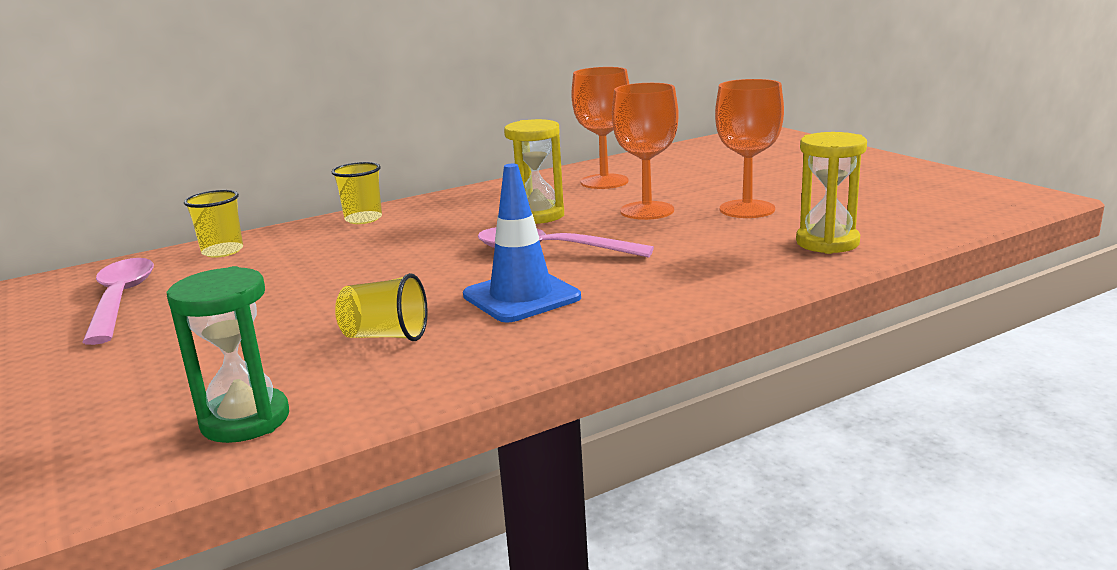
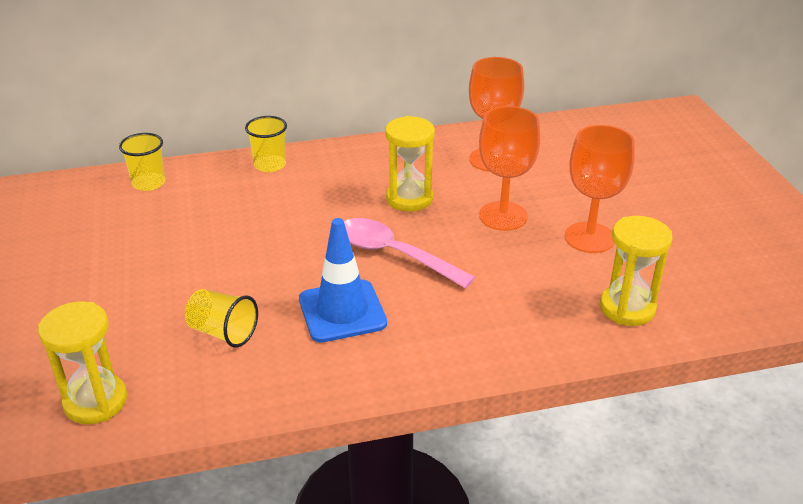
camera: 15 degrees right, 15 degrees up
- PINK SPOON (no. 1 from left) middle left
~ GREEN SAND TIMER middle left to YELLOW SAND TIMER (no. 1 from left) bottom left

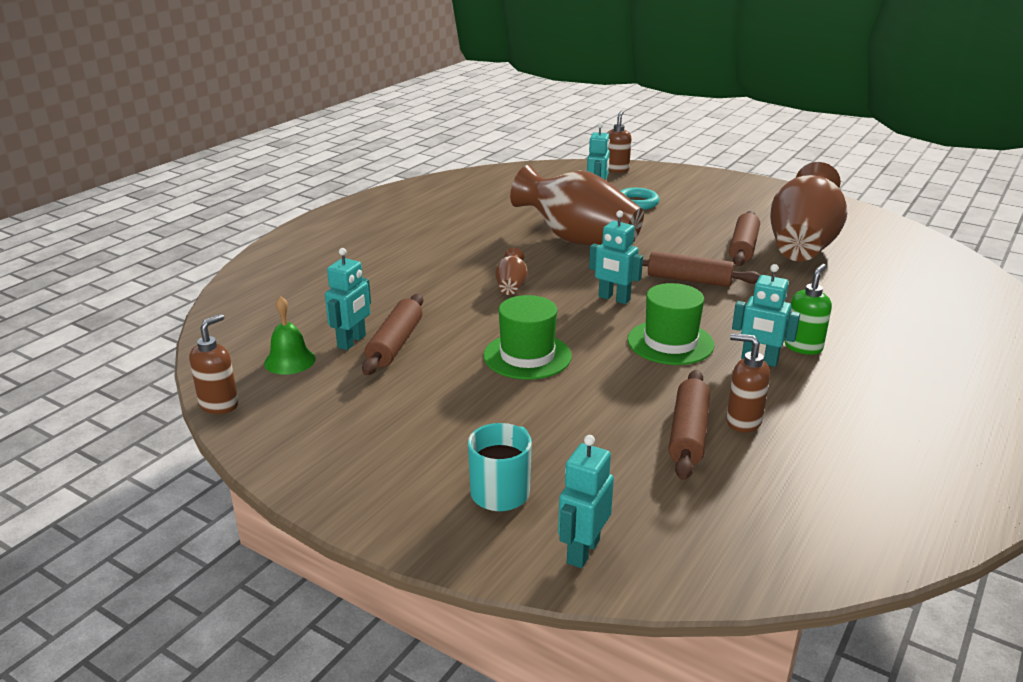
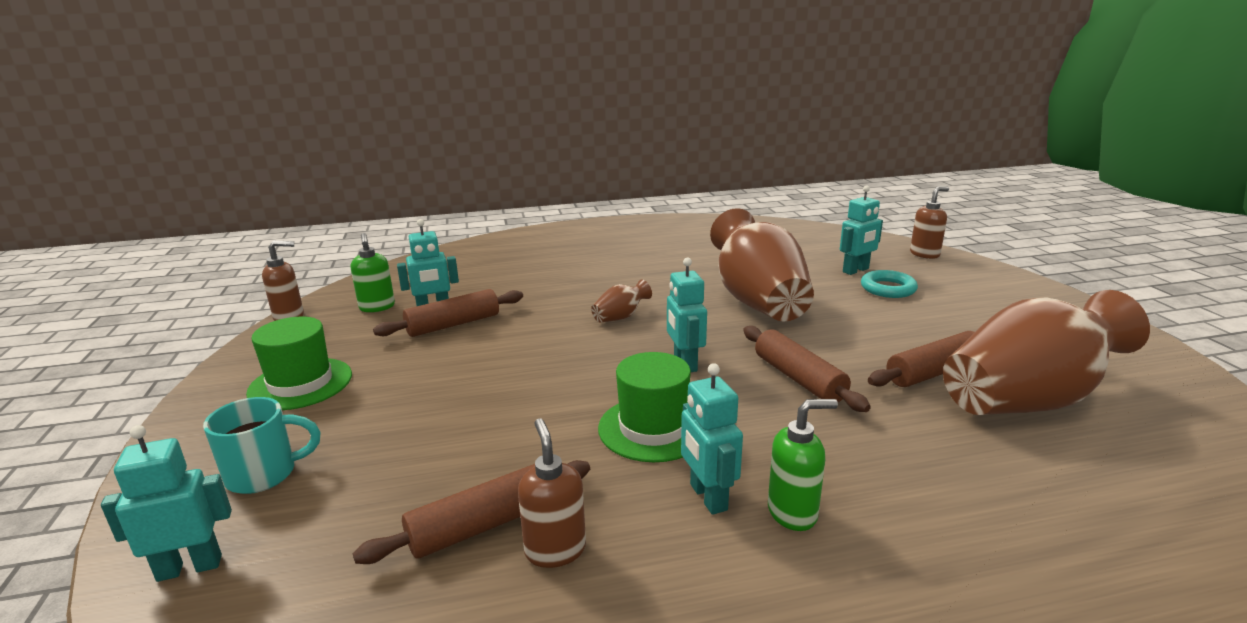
camera: 45 degrees right, 5 degrees down
~ GREEN HAT (no. 1 from left) centre to middle left
~ GREEN HAND BELL middle left to GREEN SOAP DISPENSER (no. 1 from left) middle left

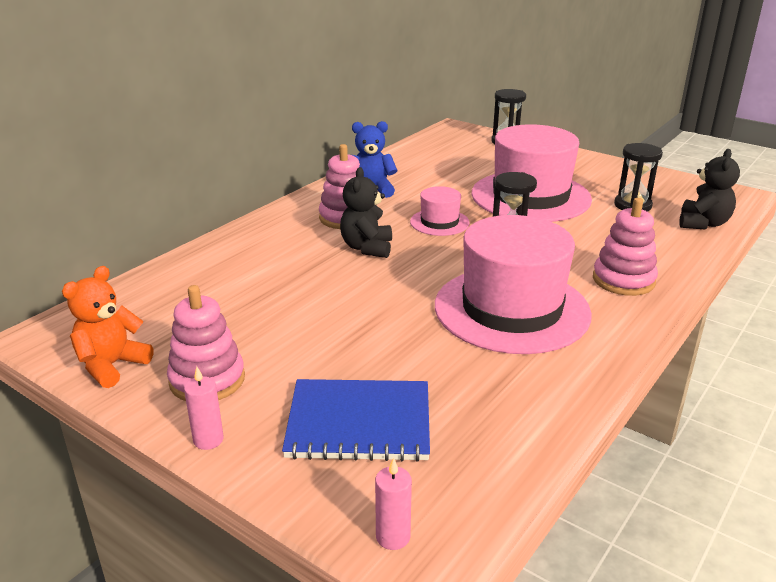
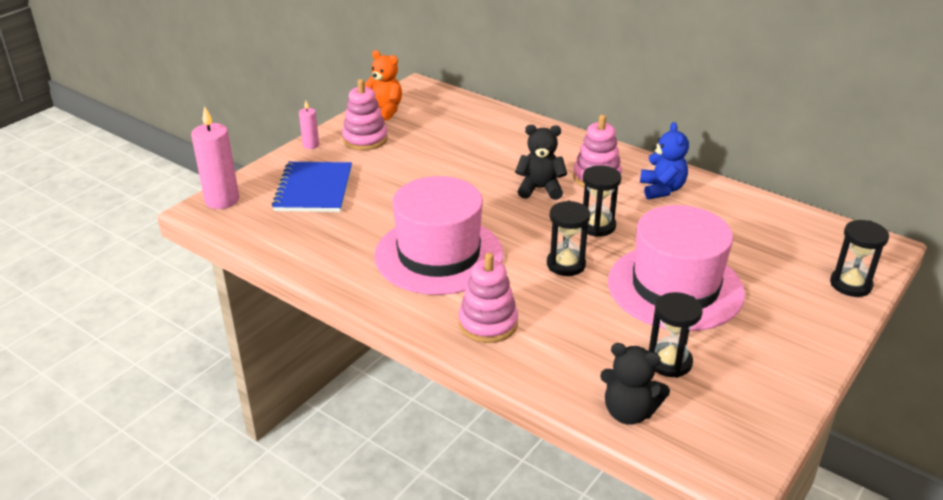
camera: 90 degrees right, 5 degrees up
~ PINK HAT (no. 1 from left) centre to BLACK SAND TIMER (no. 2 from left) centre
~ PINK WAX CANDLE (no. 2 from left in the first image) bottom centre = top left x1.90

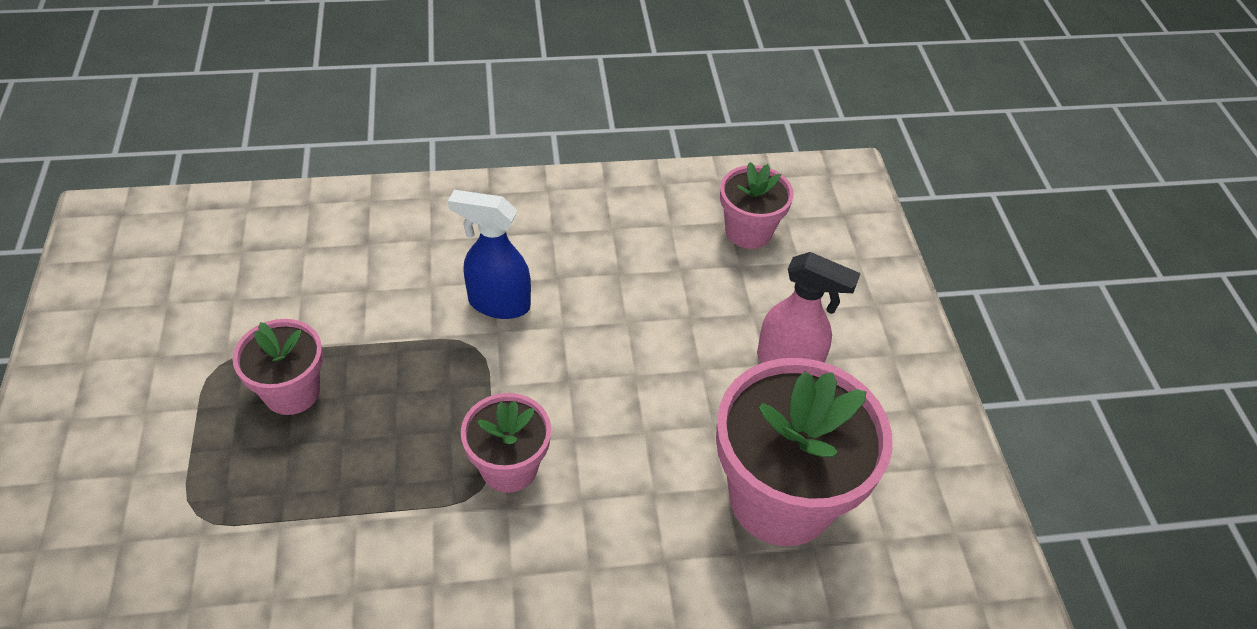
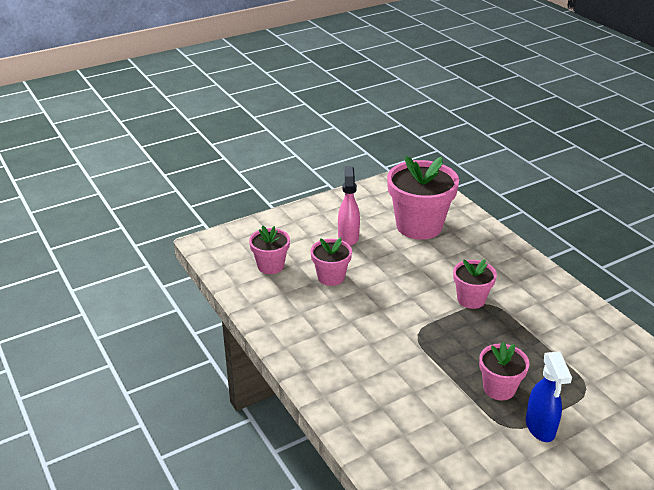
camera: 110 degrees left, 15 degrees down
+ PINK FLOWER POT (no. 2 from left) centre
~ BLUE SPRAYER centre to bottom right

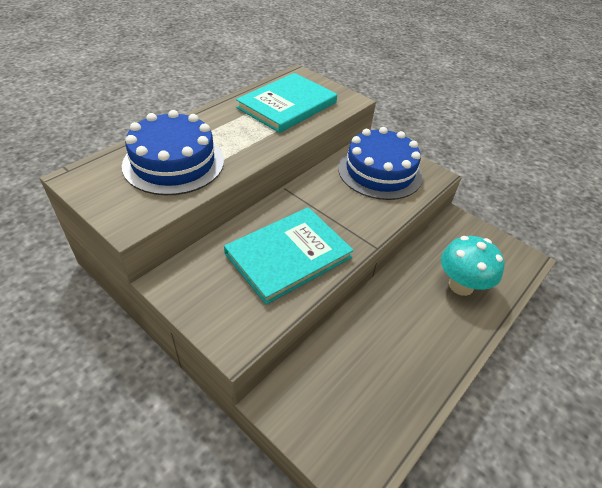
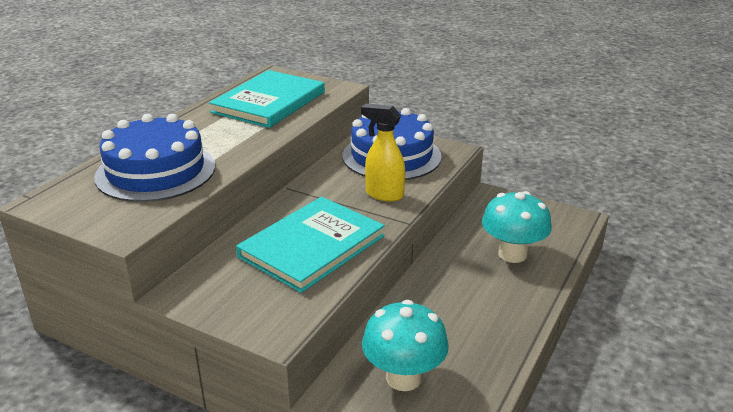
camera: 10 degrees left, 15 degrees down
+ YELLOW SPRAYER centre
+ AQUA FUNGUS (no. 1 from left) bottom centre

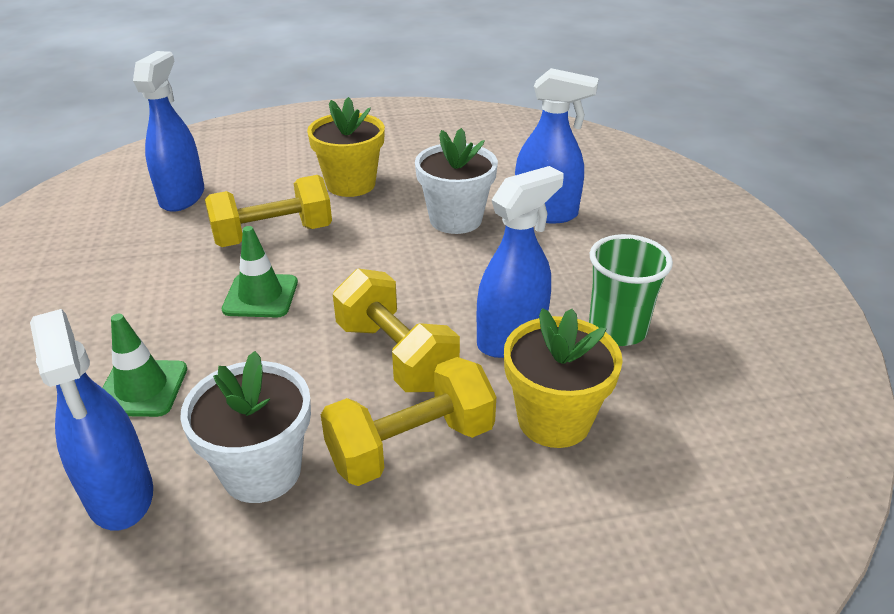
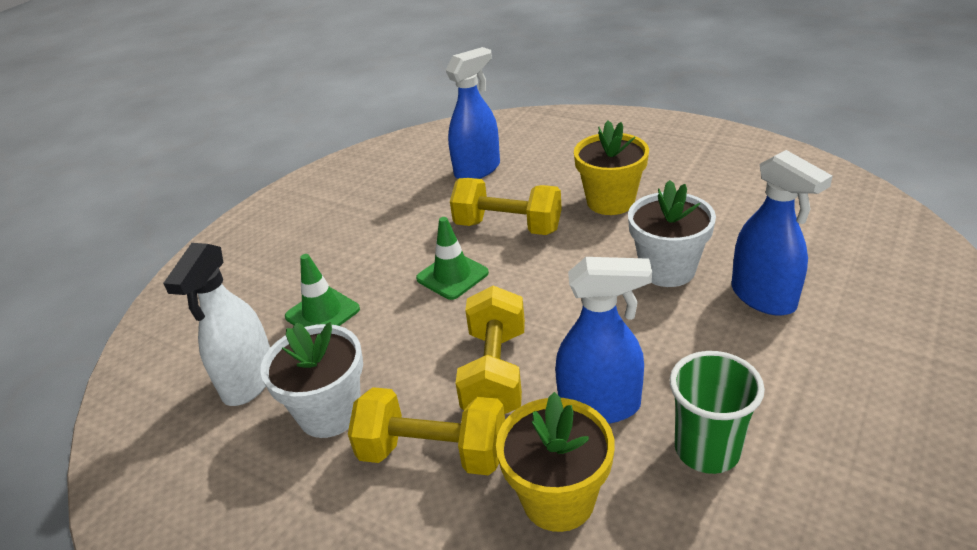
camera: 45 degrees right, 0 degrees up
~ BLUE SPRAYER (no. 1 from left) bottom left to SNOW-WHITE SPRAYER middle left

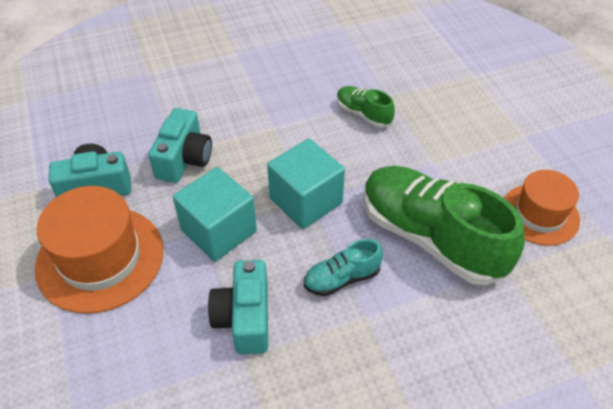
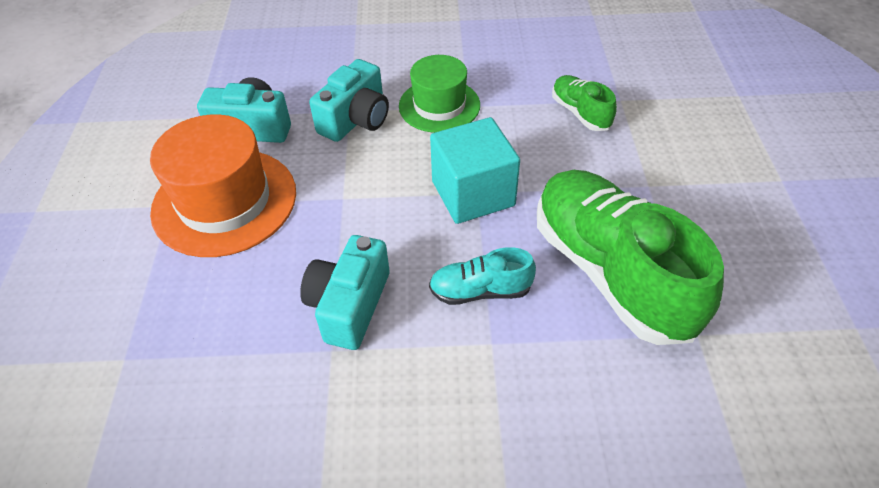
camera: 20 degrees right, 0 degrees up
- AQUA BLOCK (no. 1 from left) centre
- BRIGHT ORANGE HAT (no. 2 from left) middle right
+ GREEN HAT top centre

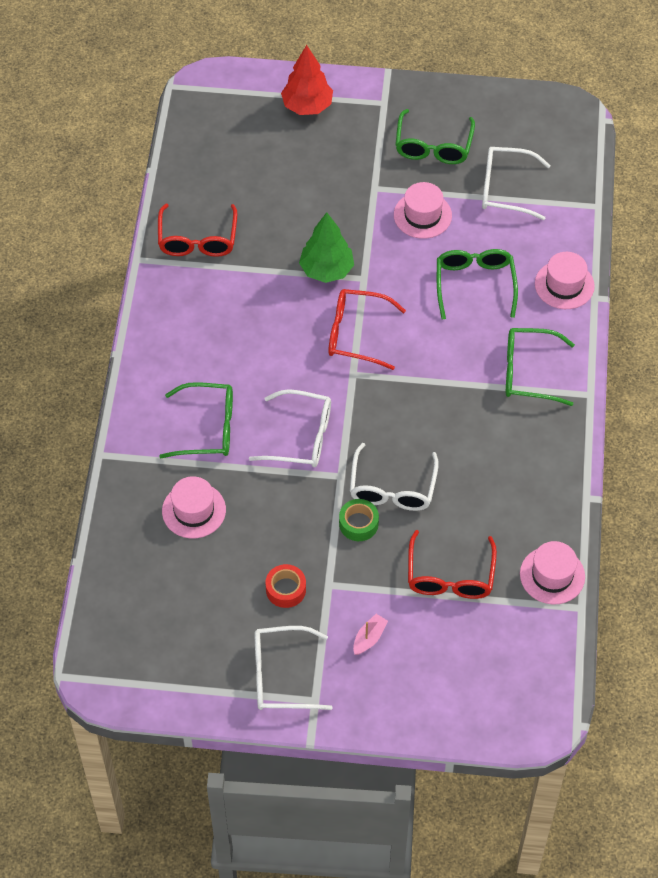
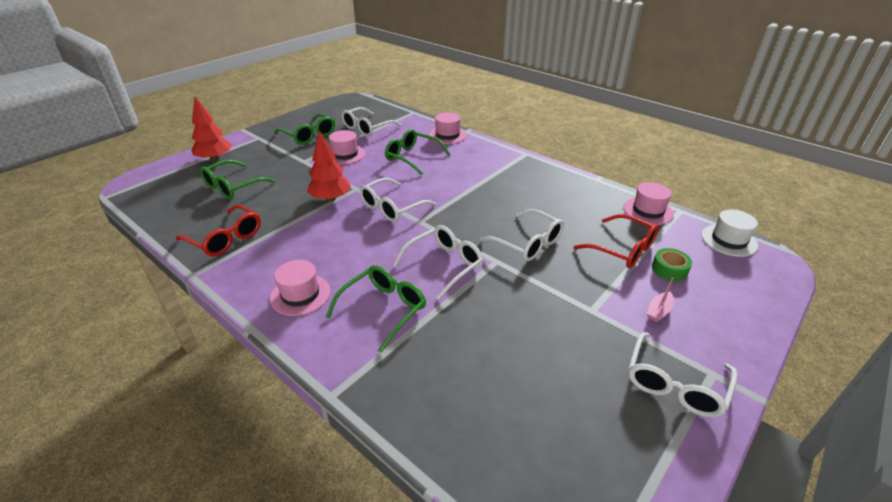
camera: 55 degrees left, 20 degrees down
- RED STICKY TAPE bottom centre
+ SNOW-WHITE HAT middle right
~ PINK HAT (no. 1 from left) middle left to centre
~ GREEN STICKY TAPE centre to middle right
~ GREEN GLASSES (no. 4 from left in the first image) middle right to GREEN GLASSES (no. 1 from left) middle left
~ GREEN FIR TREE top centre to RED FIR TREE (no. 2 from left) top centre
~ RED GLASSES (no. 2 from left) centre to SNOW-WHITE GLASSES (no. 2 from left) centre
~ PINK BOAT bottom centre = middle right 120 degrees counterclockwise

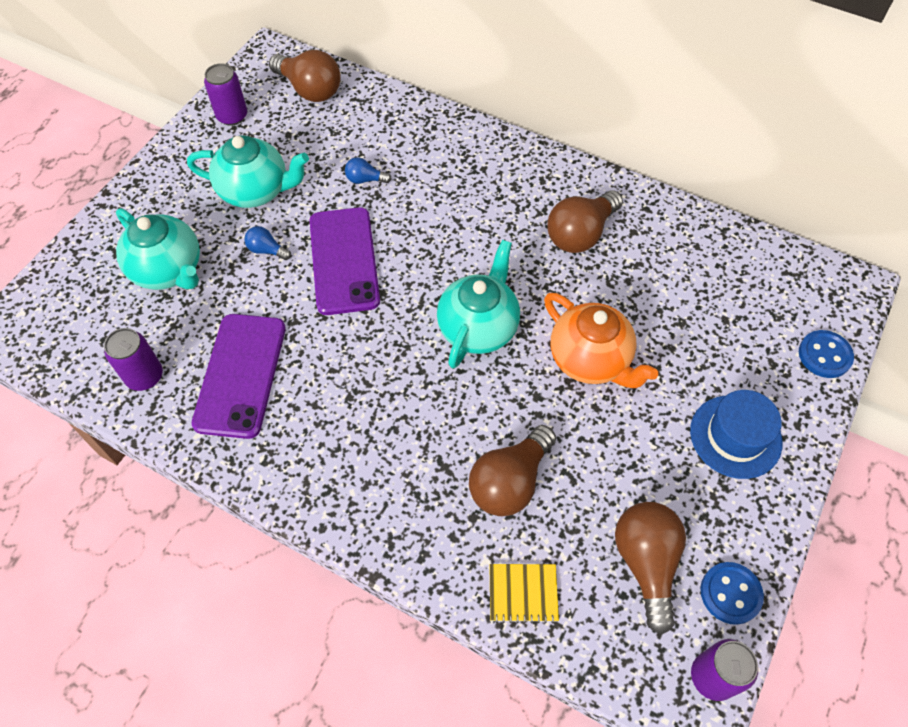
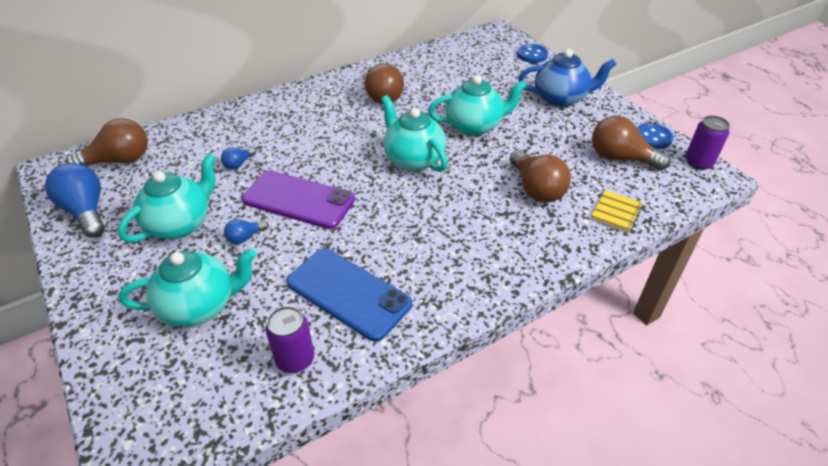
camera: 60 degrees left, 15 degrees down
~ PURPLE SODA CAN (no. 2 from left) top left to BLUE LIGHT BULB (no. 1 from left) middle left
~ BLUE HAT middle right to BLUE TEAPOT top right
~ PURPLE PHONE (no. 1 from left) middle left to BLUE PHONE centre
~ BRIGHT ORANGE TEAPOT centre to AQUA TEAPOT (no. 4 from left) top centre

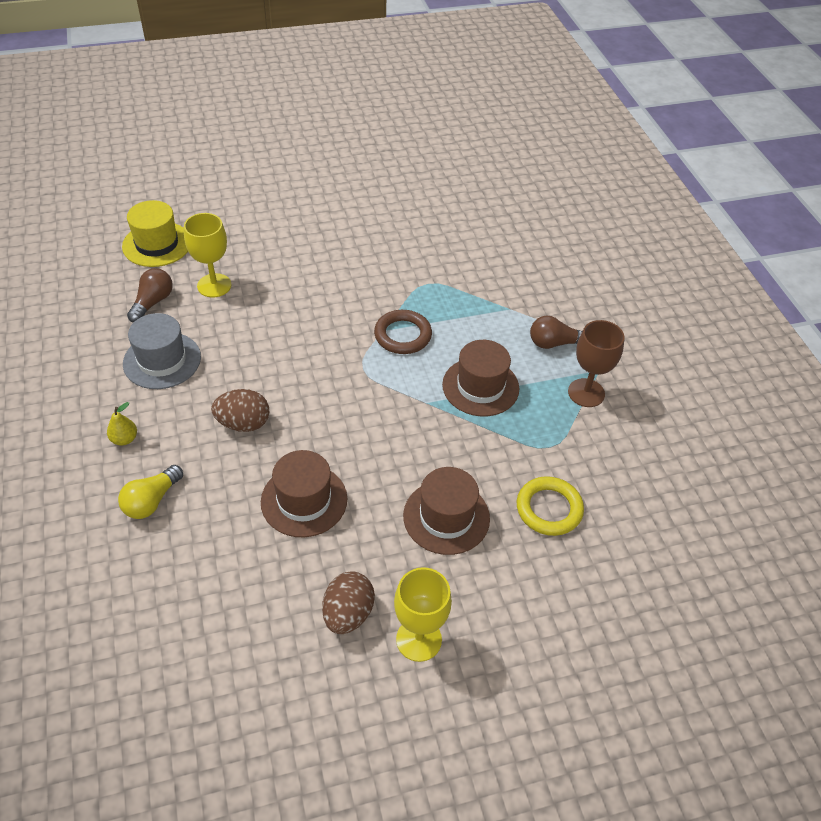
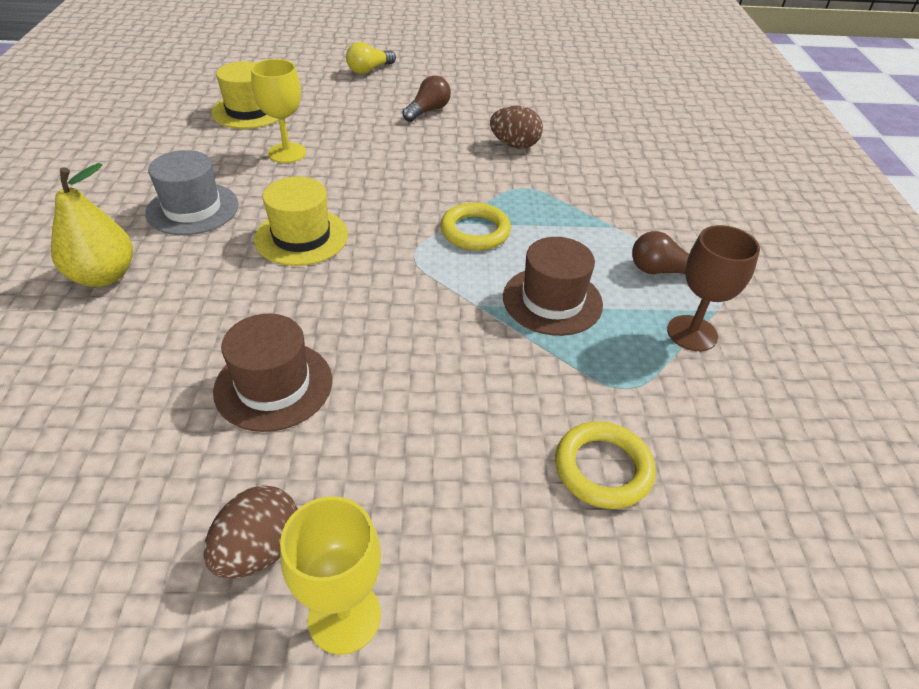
camera: 15 degrees right, 5 degrees down
- RUSSET HAT (no. 2 from left) centre
+ YELLOW HAT (no. 2 from left) top left
~ YELLOW LIGHT BULB middle left to top centre
~ RUSSET LIGHT BULB (no. 1 from left) middle left to top centre
~ RUSSET EGG SHAPE (no. 1 from left in the first image) middle left to RUSSET EGG SHAPE (no. 2 from left) top centre
~ RUSSET TORUS centre to YELLOW TORUS (no. 1 from left) top centre
~ YELLOW PEAR middle left = top left x2.03

